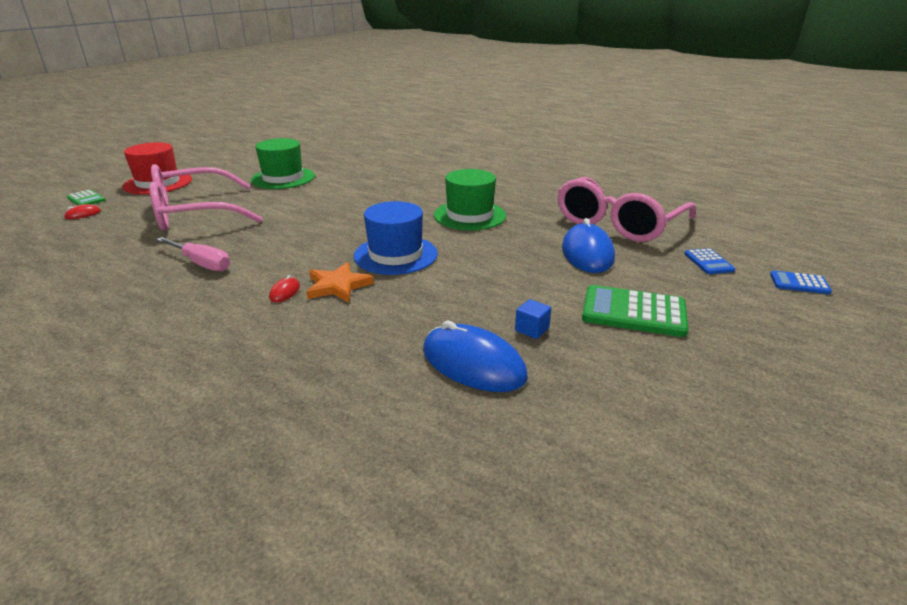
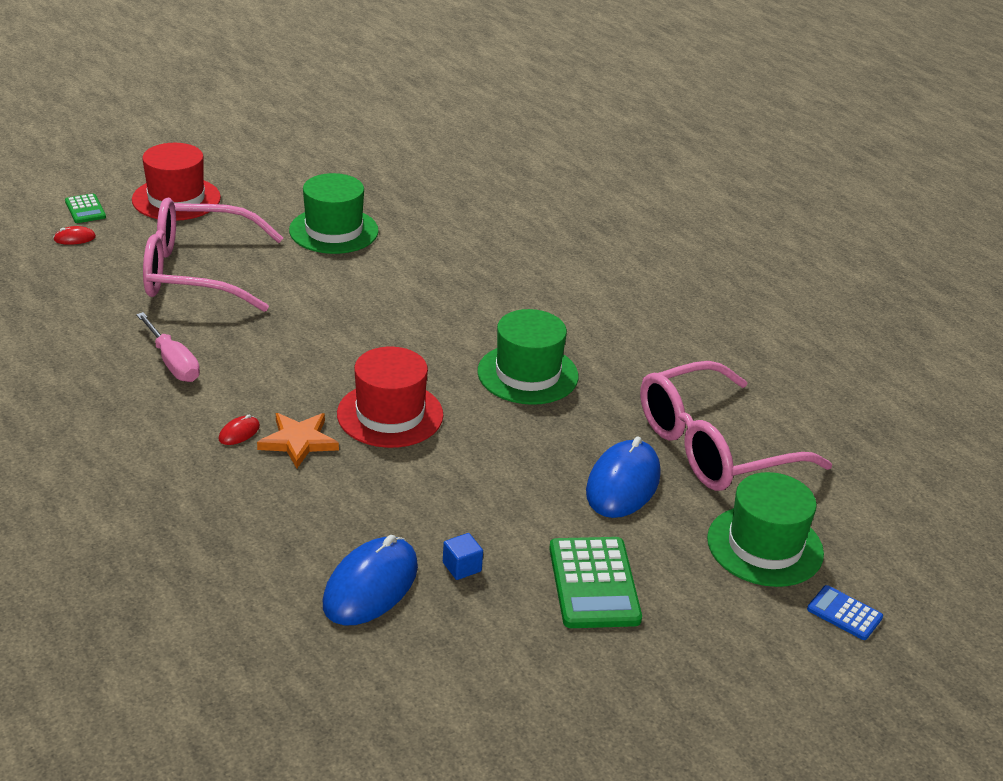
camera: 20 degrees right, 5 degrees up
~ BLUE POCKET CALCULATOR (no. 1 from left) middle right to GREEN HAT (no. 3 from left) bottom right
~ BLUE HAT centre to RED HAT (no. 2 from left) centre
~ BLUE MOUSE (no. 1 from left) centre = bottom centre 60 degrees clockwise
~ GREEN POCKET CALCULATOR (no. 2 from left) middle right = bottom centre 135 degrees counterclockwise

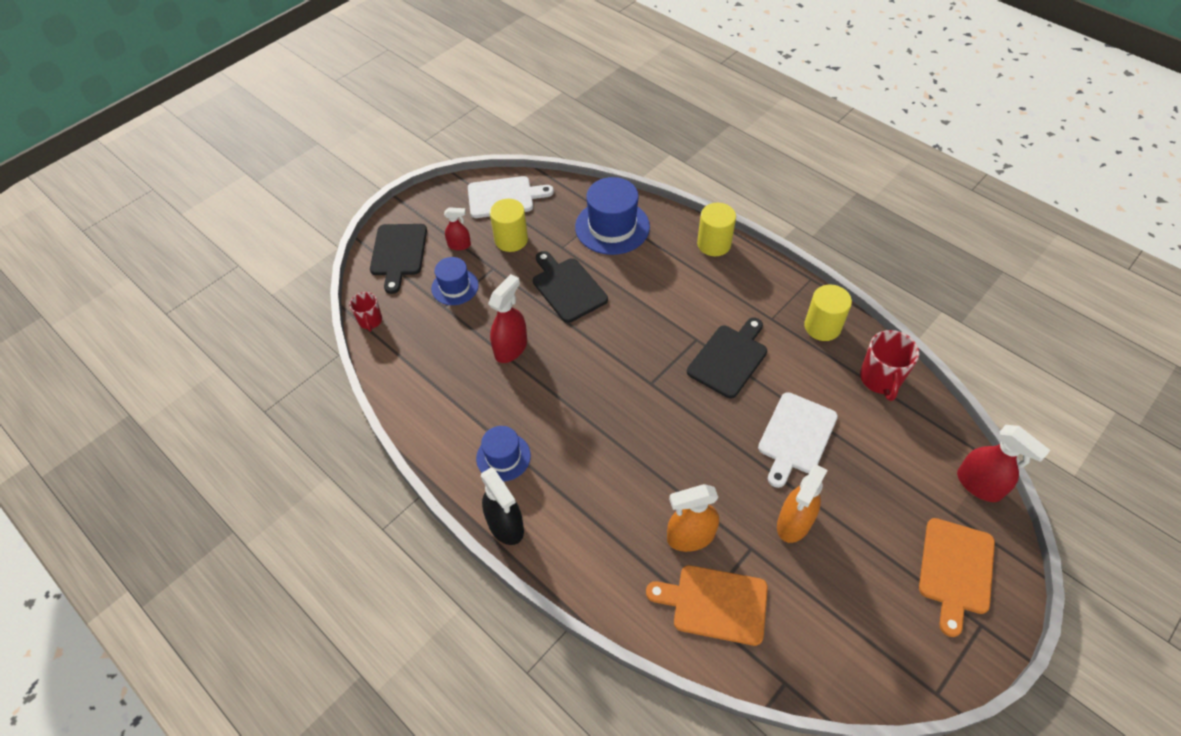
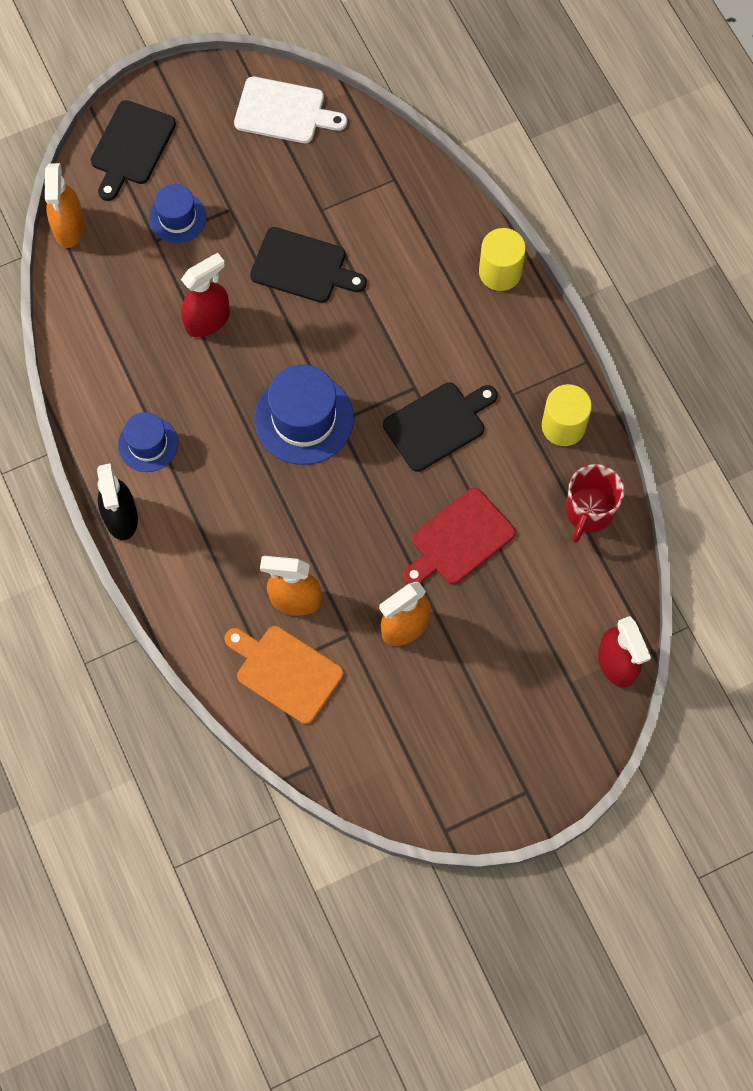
camera: 20 degrees right, 15 degrees up
- RED SPRAYER (no. 1 from left) top centre
- YELLOW CYLINDER SHAPE (no. 1 from left) top centre
- BRIGHT ORANGE CHOPPING BOARD (no. 2 from left) bottom right
~ BLUE HAT (no. 3 from left) top centre to centre
~ RED COFFEE MUG (no. 1 from left) middle left to BRIGHT ORANGE SPRAYER (no. 1 from left) top left
~ SNOW-WHITE CHOPPING BOARD (no. 2 from left) middle right to RED CHOPPING BOARD centre
~ BLACK CHOPPING BOARD (no. 2 from left) centre = top centre 120 degrees clockwise

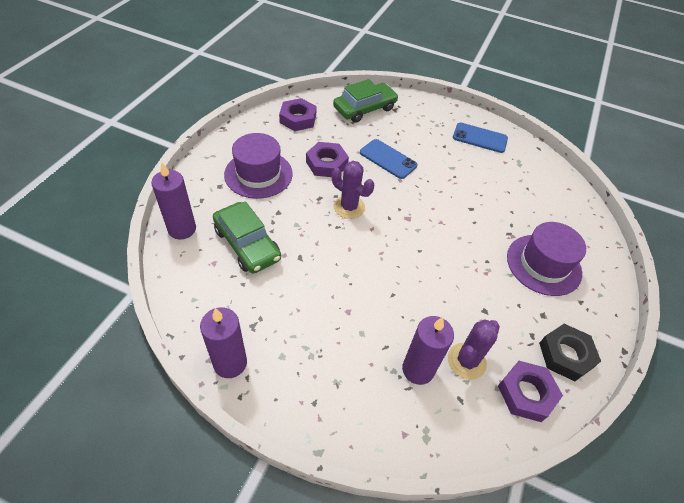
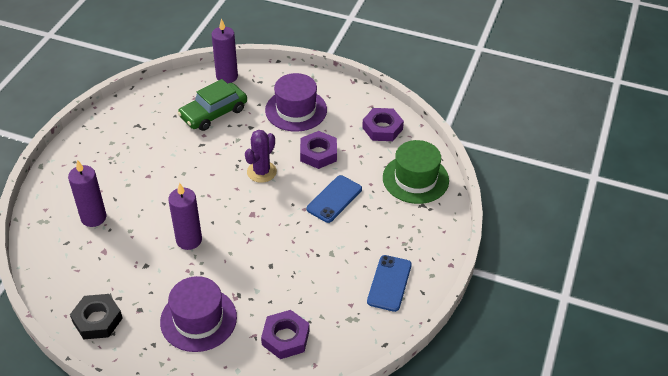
camera: 90 degrees right, 5 degrees down
- PURPLE PRICKLY PLANT (no. 2 from left) bottom right
~ PURPLE WAX CANDLE (no. 2 from left) bottom left to middle left
~ PURPLE HEX NUT (no. 3 from left in the first image) bottom right to PURPLE HEX NUT (no. 1 from left) bottom centre
~ GREEN AUTOMOBILE (no. 2 from left) top centre to GREEN HAT centre

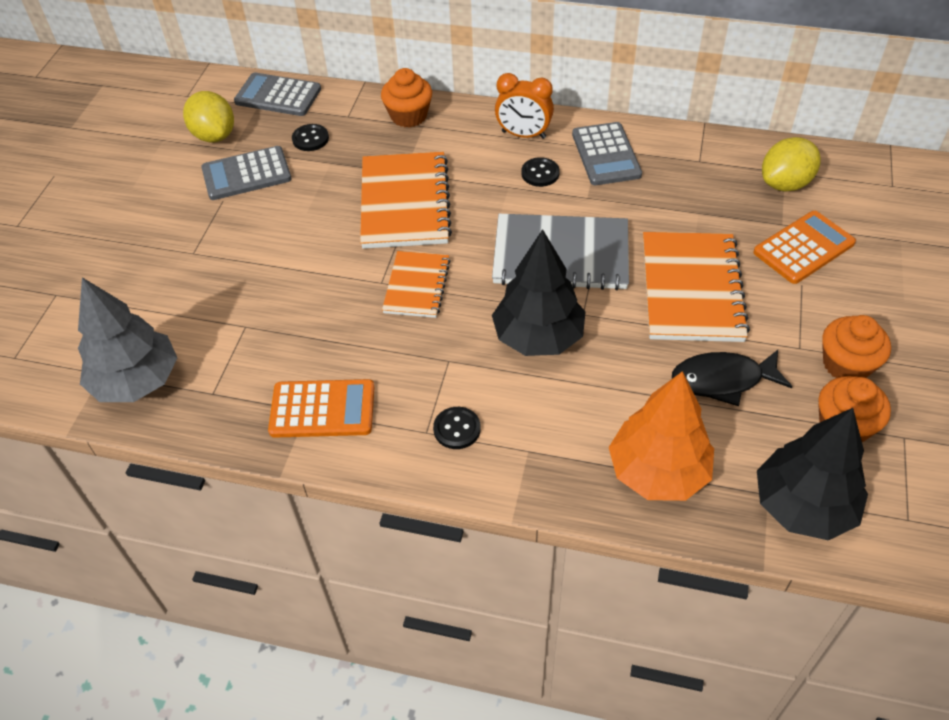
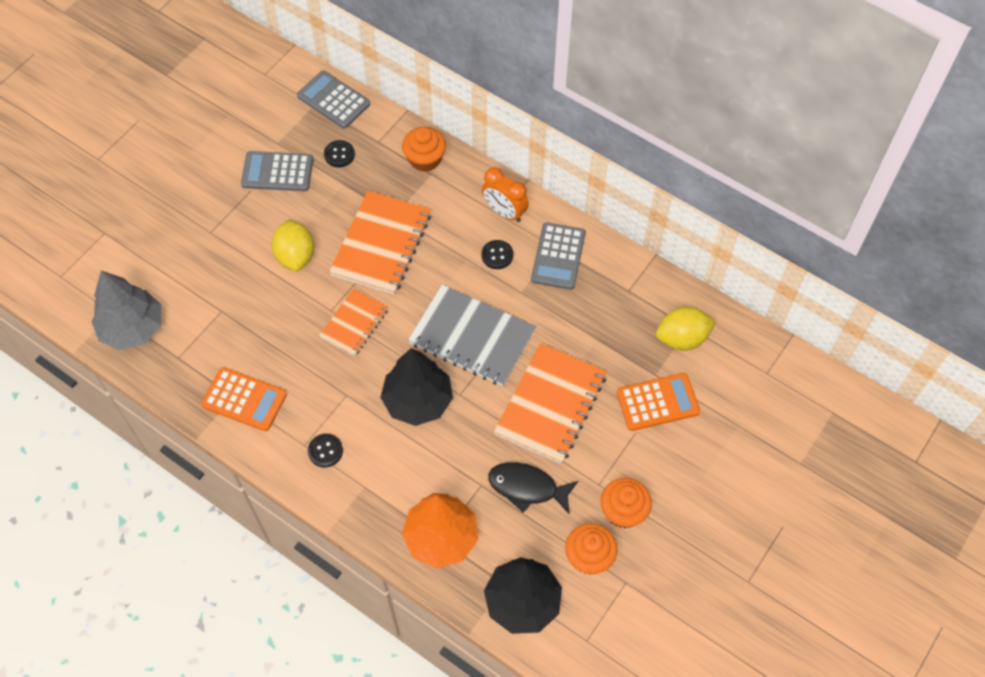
camera: 20 degrees right, 10 degrees up
~ YELLOW LEMON (no. 1 from left) top left to middle left

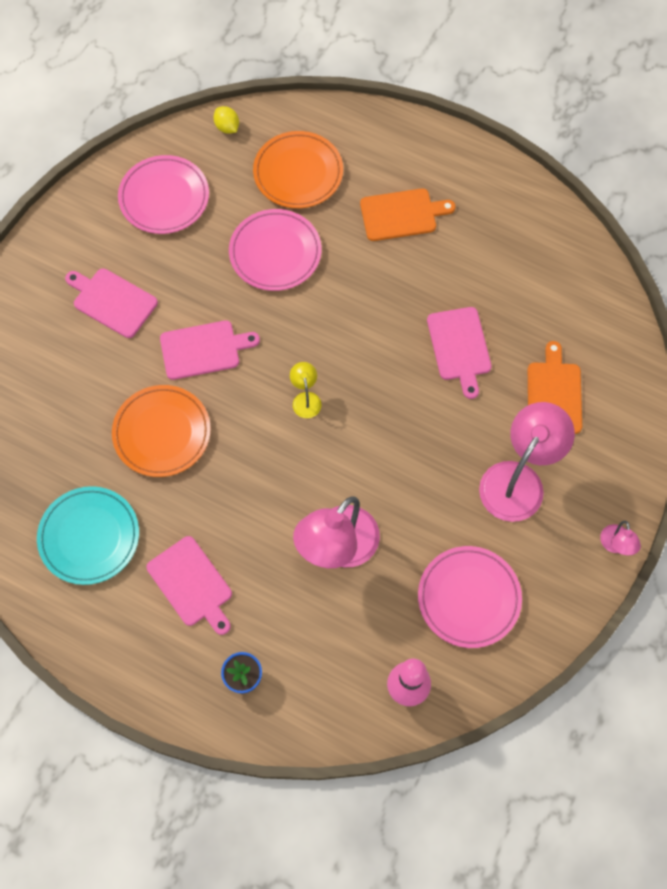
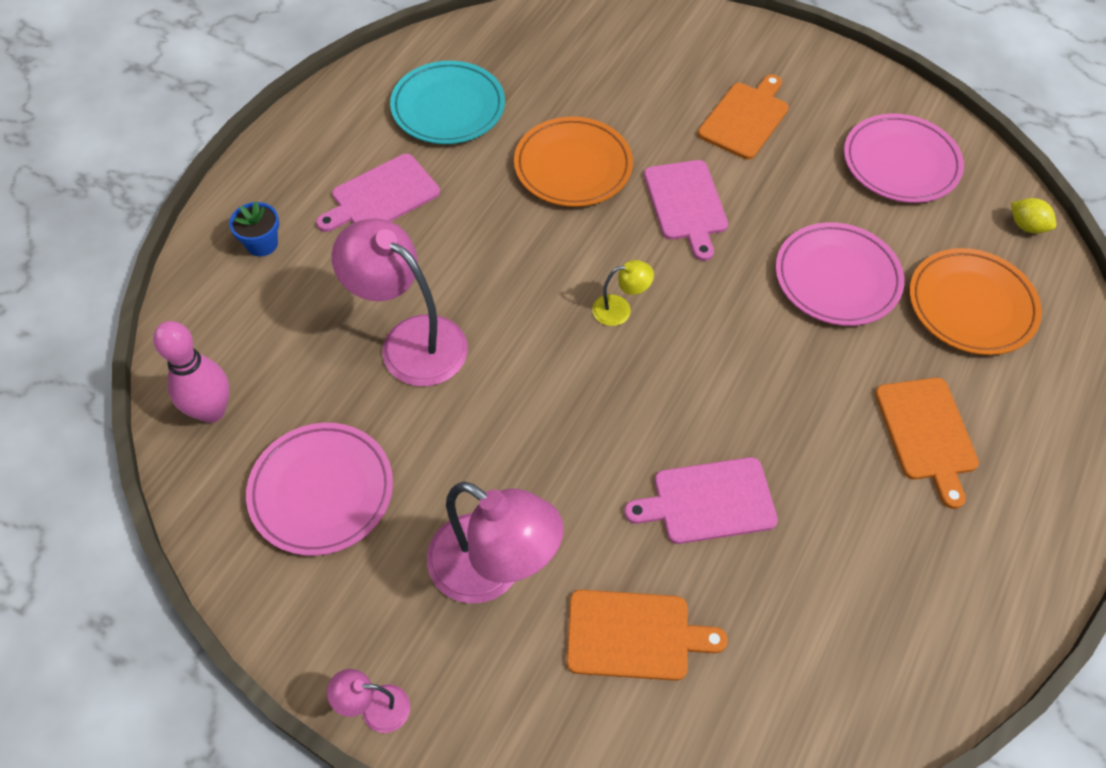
camera: 90 degrees right, 10 degrees down
~ PINK CHOPPING BOARD (no. 1 from left) middle left to BRIGHT ORANGE CHOPPING BOARD (no. 2 from left) top right
~ YELLOW LEMON top centre = top right 75 degrees clockwise

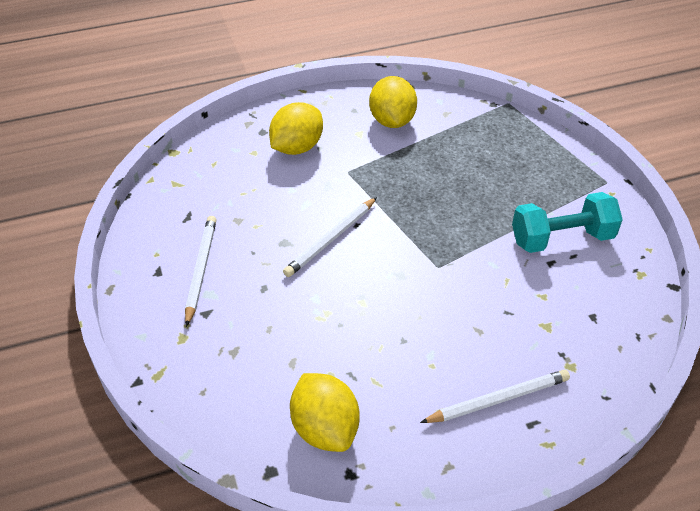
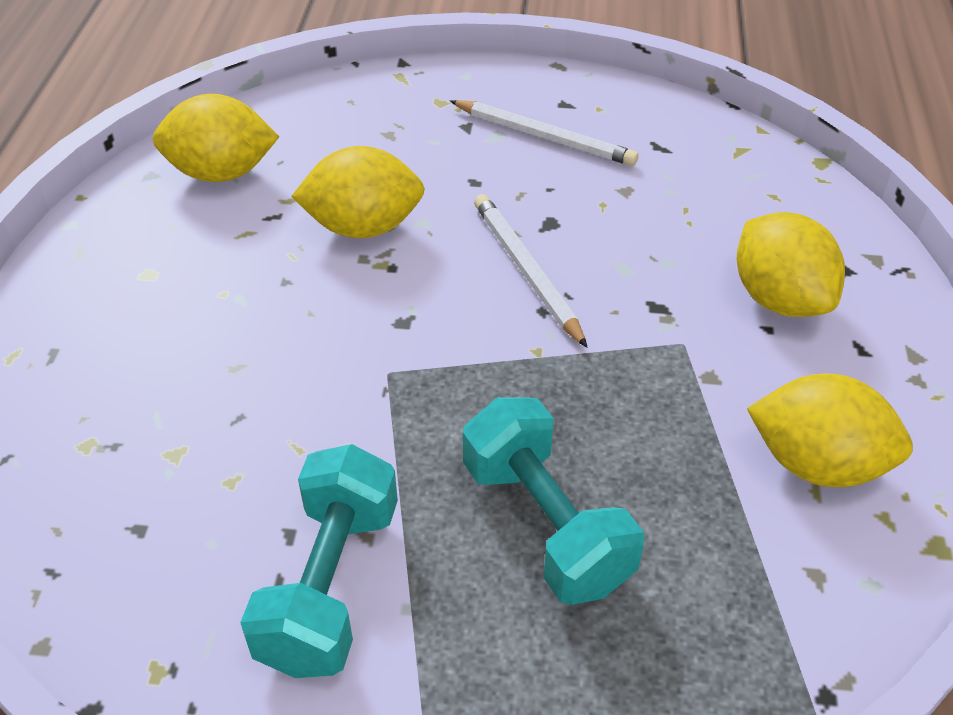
camera: 115 degrees right, 0 degrees up
- SNOW-WHITE WOODEN PENCIL (no. 3 from left) bottom right
+ YELLOW LEMON (no. 2 from left) top centre
+ AQUA DUMBBELL (no. 2 from left) bottom centre

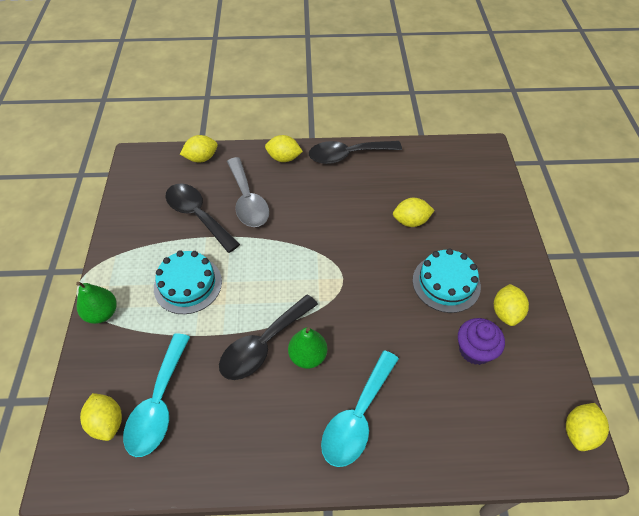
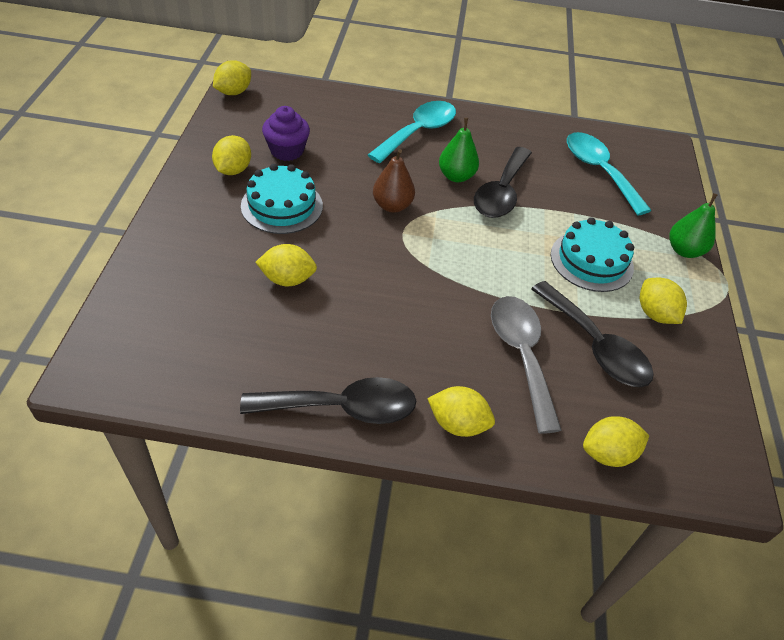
camera: 175 degrees left, 5 degrees down
+ RUSSET PEAR top centre
~ YELLOW LEMON (no. 1 from left in the first image) bottom left to YELLOW LEMON (no. 6 from left) middle right
~ AQUA SPOON (no. 1 from left in the first image) bottom left = top right 45 degrees counterclockwise
~ BLACK SPOON (no. 2 from left) centre = top centre 150 degrees clockwise

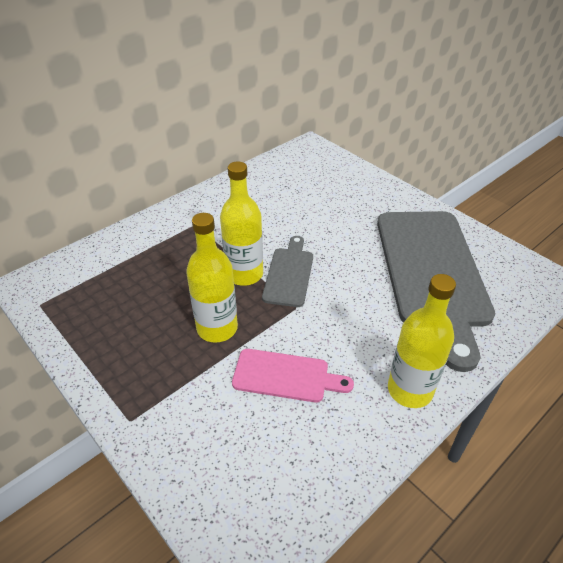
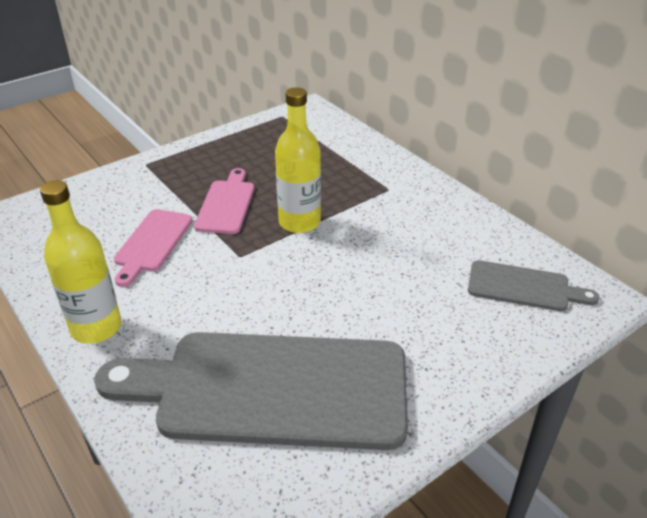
camera: 95 degrees right, 5 degrees down
~ ASH-GREY CHOPPING BOARD (no. 1 from left in the first image) centre to ASH-GREY CHOPPING BOARD (no. 2 from left) middle right
~ YELLOW BOTTLE (no. 1 from left) centre to PINK CHOPPING BOARD (no. 2 from left) centre

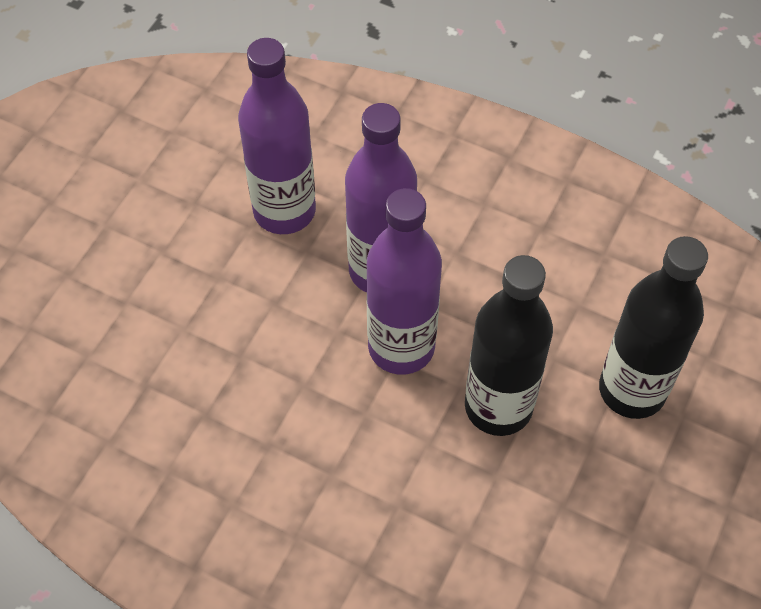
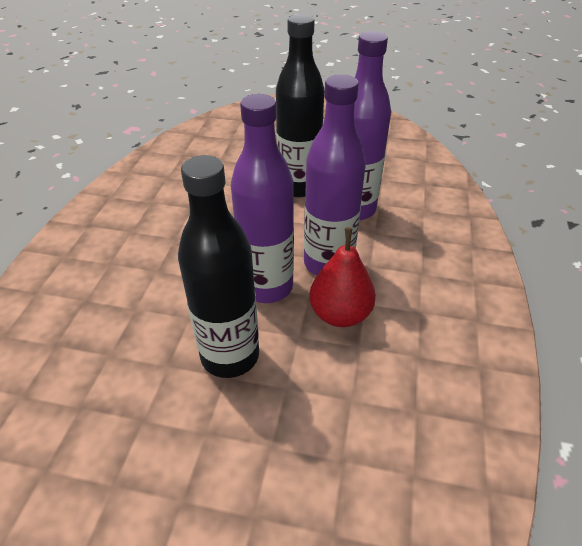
camera: 75 degrees right, 15 degrees down
+ RED PEAR centre
~ BLACK BOTTLE (no. 2 from left) middle right to top centre

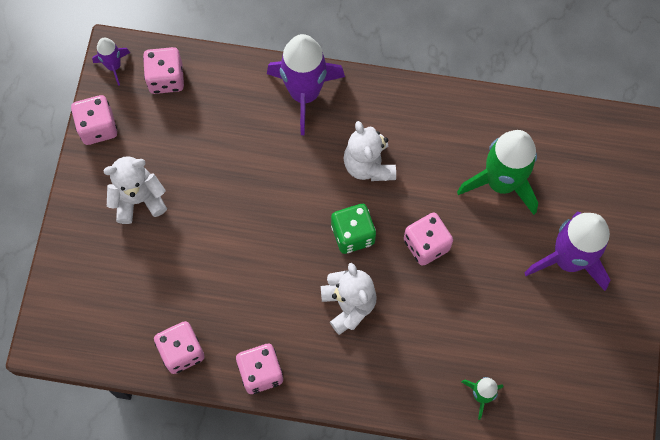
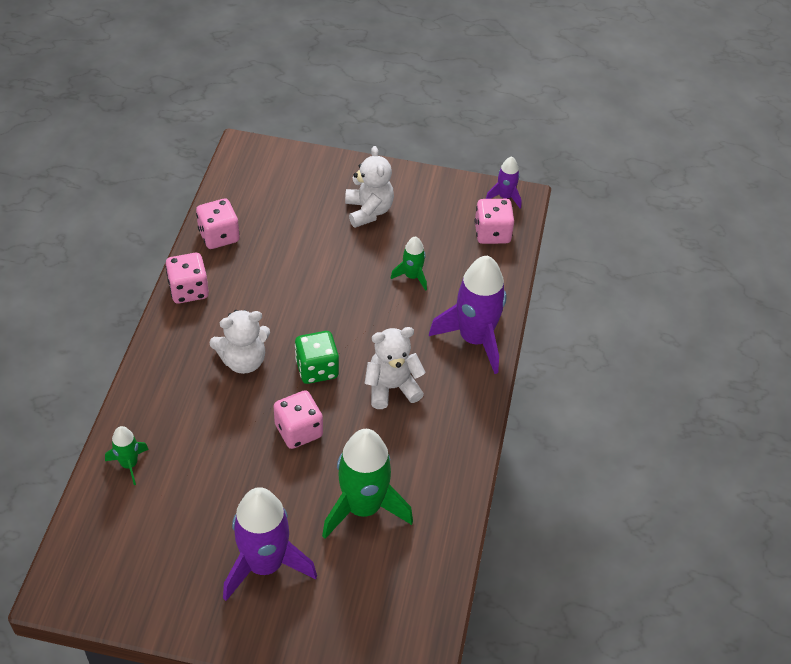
camera: 90 degrees right, 20 degrees down
- PINK GAME DIE (no. 1 from left) top left
+ GREEN TOY ROCKET (no. 3 from left) centre

